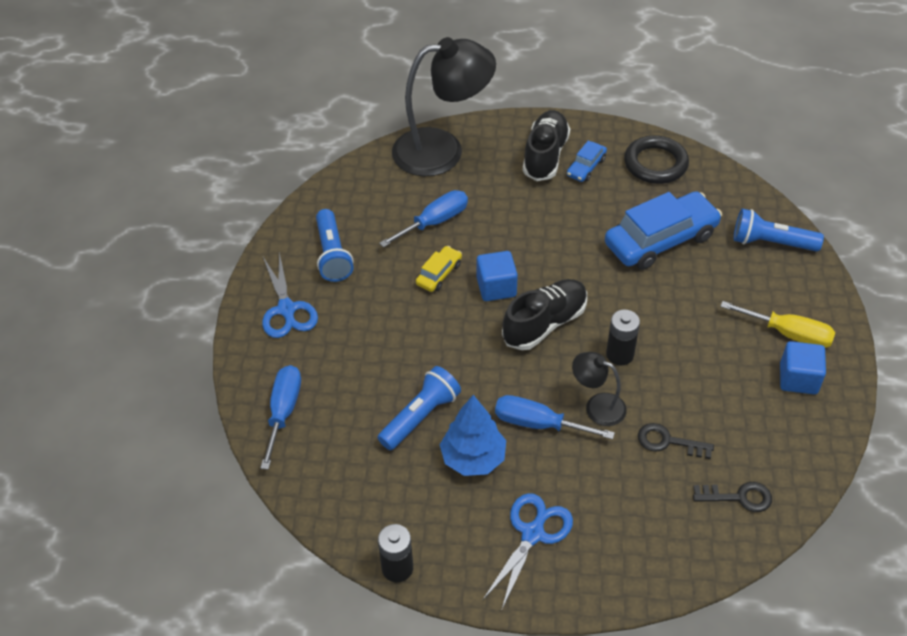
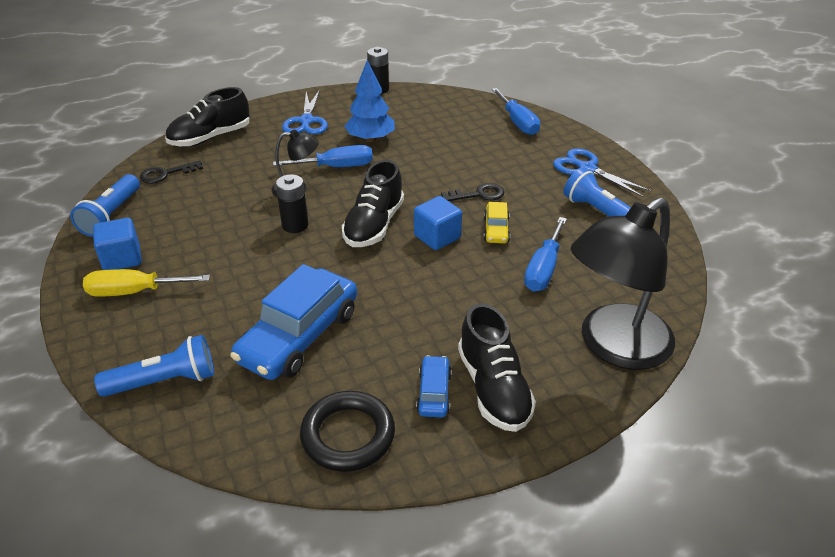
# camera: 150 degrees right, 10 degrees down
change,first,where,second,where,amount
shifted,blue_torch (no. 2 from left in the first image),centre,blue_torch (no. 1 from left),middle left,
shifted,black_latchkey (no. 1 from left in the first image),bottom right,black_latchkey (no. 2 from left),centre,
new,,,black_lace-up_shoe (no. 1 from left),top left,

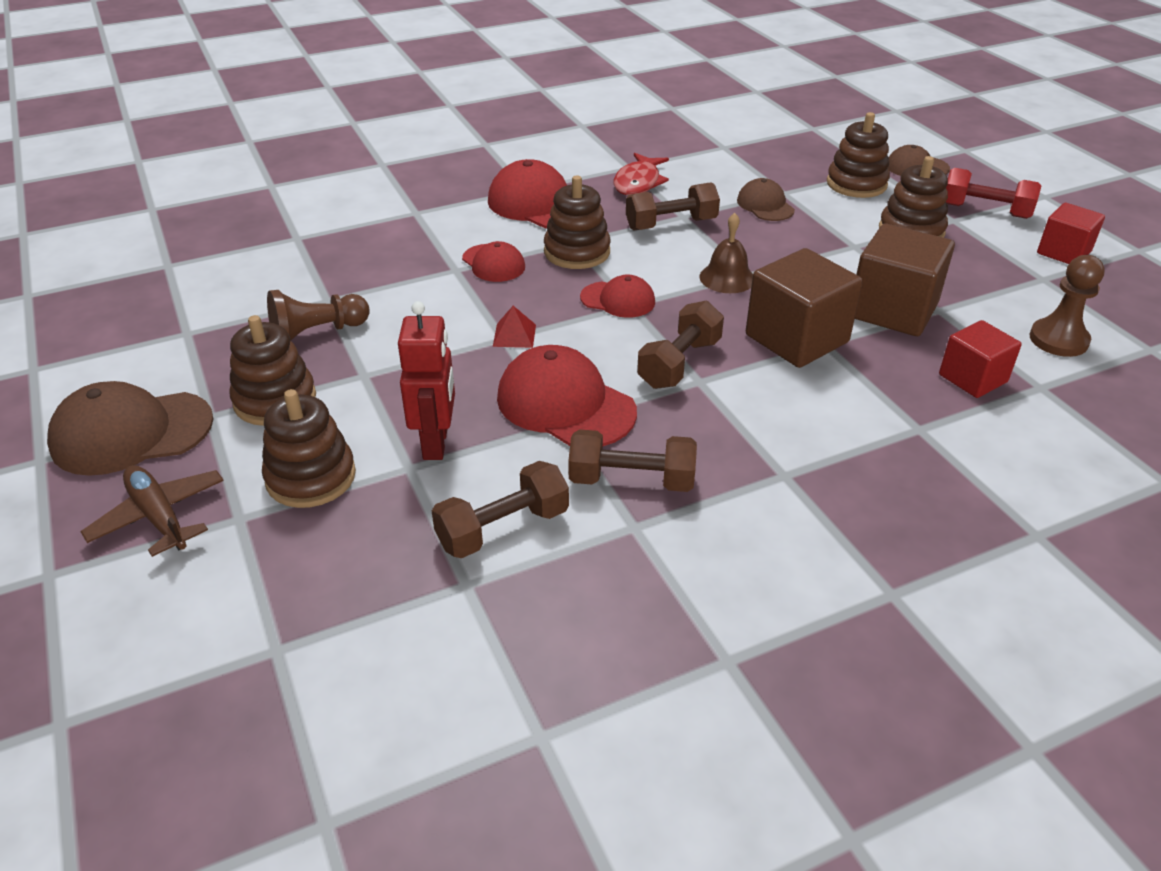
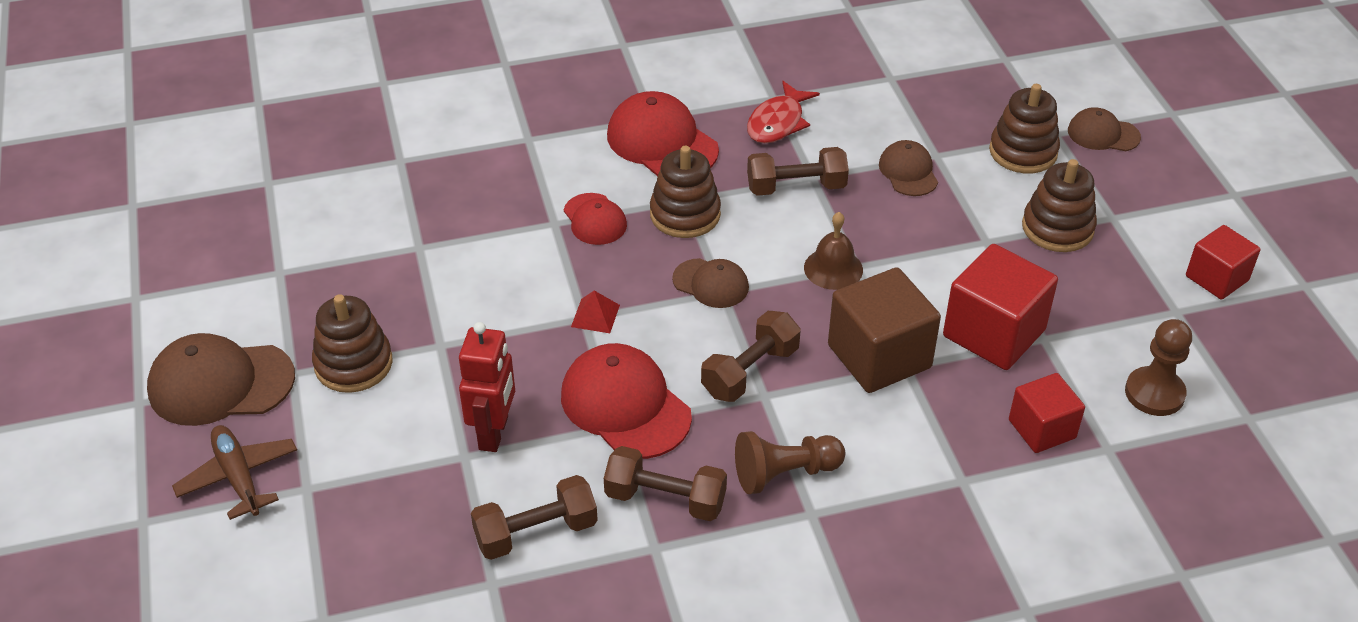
# camera: 10 degrees right, 5 degrees up
change,first,where,second,where,amount
gone,crimson_free_weight,top right,,,
repainted,brown_solid_cube (no. 2 from left),top right,crimson_solid_cube (no. 1 from left),middle right,
repainted,crimson_peaked_cap (no. 4 from left),centre,brown_peaked_cap (no. 2 from left),centre,
shifted,brown_chess_pawn (no. 1 from left),middle left,,bottom centre,
gone,brown_ring_stacker (no. 2 from left),middle left,,,

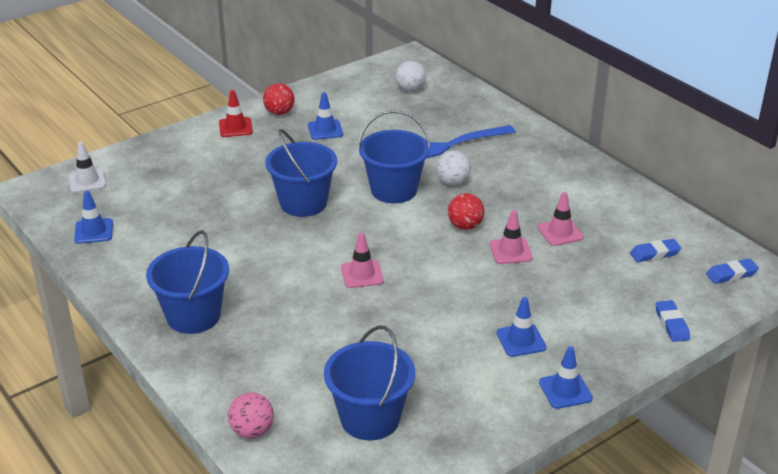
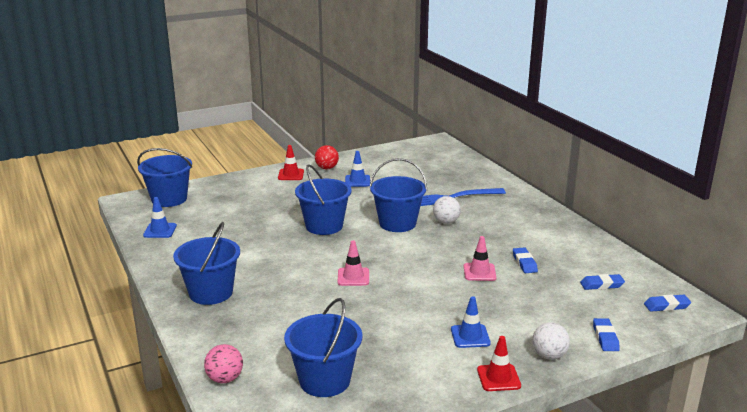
# camera: 10 degrees right, 10 degrees down
change,first,where,second,where,amount
shifted,white_ball (no. 1 from left in the first image),top centre,white_ball (no. 2 from left),bottom right,
swapped,white_traffic_cone,middle left,blue_bucket (no. 1 from left),middle left,
swapped,pink_traffic_cone (no. 3 from left),middle right,blue_pencil_eraser (no. 1 from left),middle right,
gone,crimson_ball (no. 2 from left),centre,,,
repainted,blue_traffic_cone (no. 4 from left),bottom right,crimson_traffic_cone (no. 2 from left),bottom right,

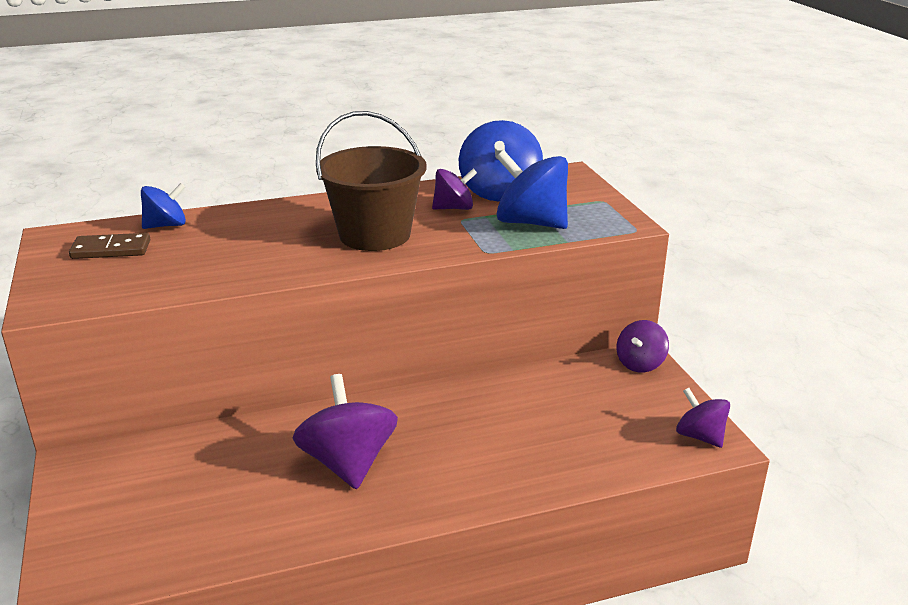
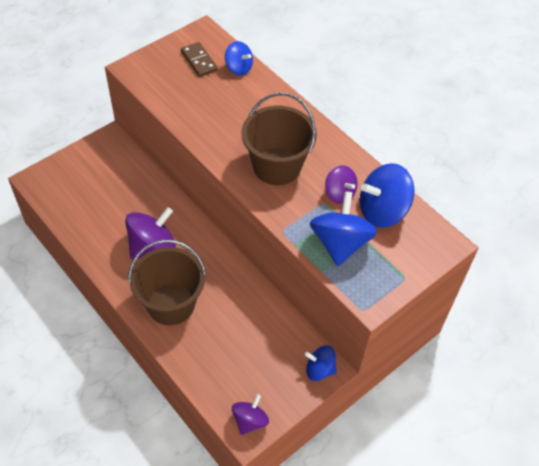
# camera: 65 degrees right, 25 degrees up
change,first,where,second,where,amount
repainted,purple_whirligig (no. 3 from left),middle right,blue_whirligig (no. 2 from left),bottom centre,
new,,,brown_bucket (no. 1 from left),middle left,

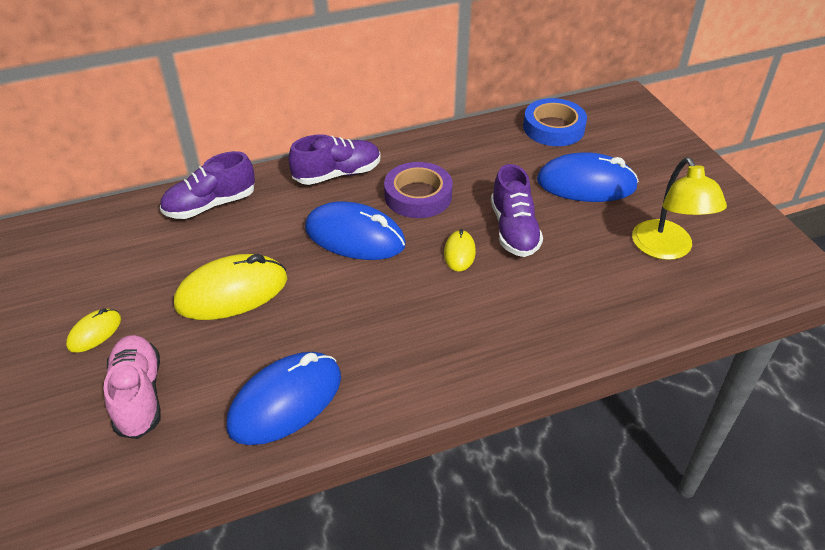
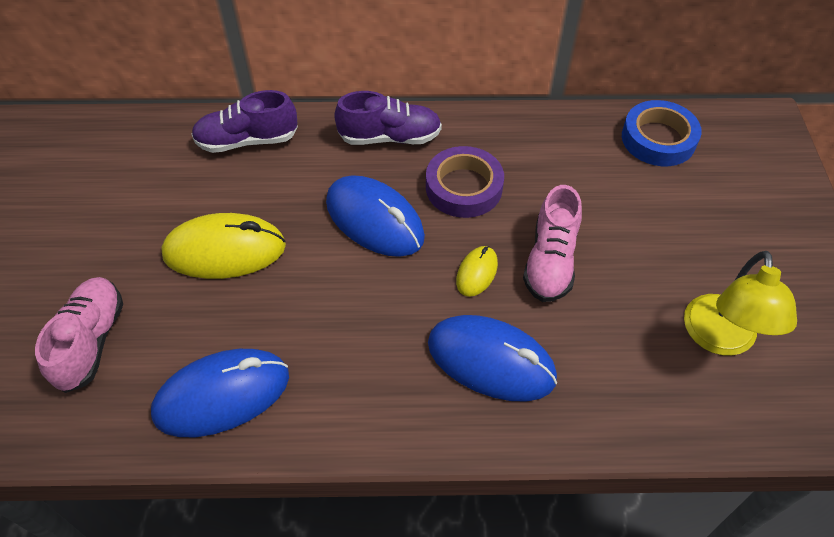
# camera: 20 degrees right, 10 degrees up
change,first,where,second,where,amount
shifted,blue_PC_mouse (no. 3 from left),top right,,bottom centre,
repainted,purple_lace-up_shoe (no. 3 from left),centre,pink_lace-up_shoe (no. 2 from left),centre,
gone,golden_PC_mouse (no. 1 from left),middle left,,,

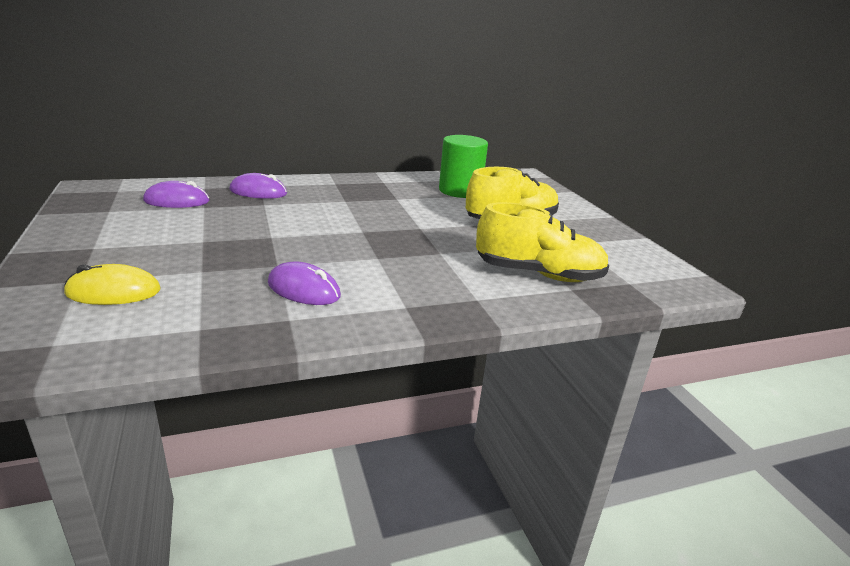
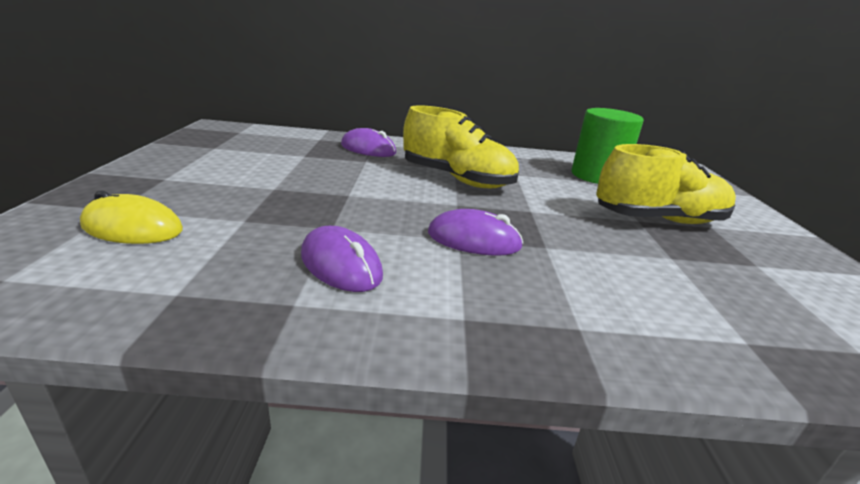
# camera: 20 degrees right, 0 degrees up
change,first,where,second,where,amount
shifted,purple_PC_mouse (no. 1 from left in the first image),middle left,purple_PC_mouse (no. 3 from left),centre,
shifted,golden_lace-up_shoe (no. 2 from left in the first image),centre,golden_lace-up_shoe (no. 1 from left),top centre,

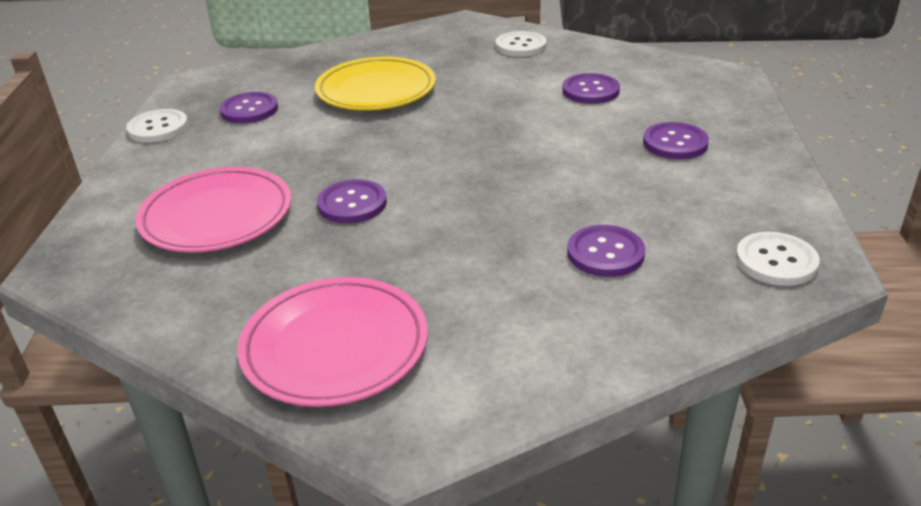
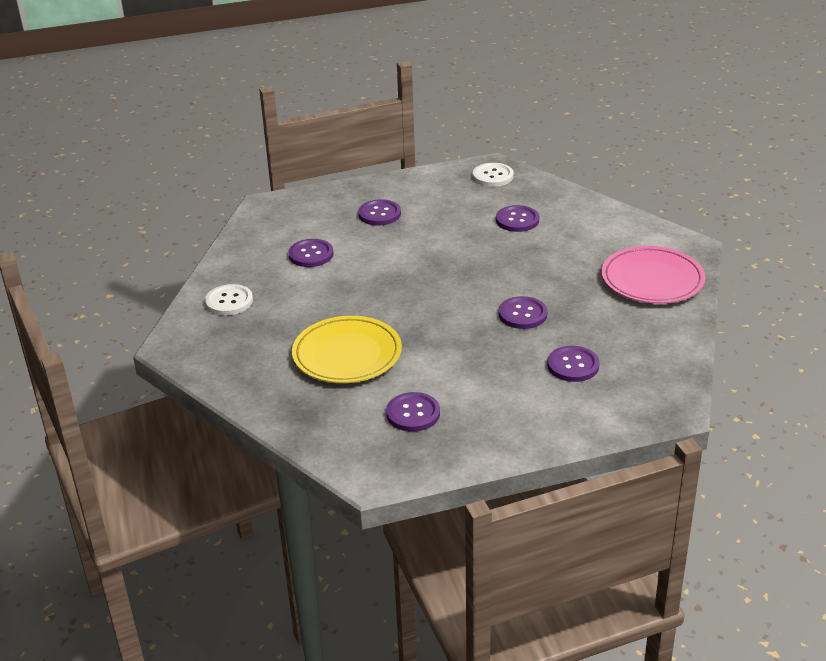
# camera: 110 degrees left, 0 degrees up
change,first,where,second,where,amount
gone,white_sewing_button (no. 1 from left),top left,,,
swapped,pink_plate (no. 1 from left),middle left,purple_sewing_button (no. 6 from left),middle right,

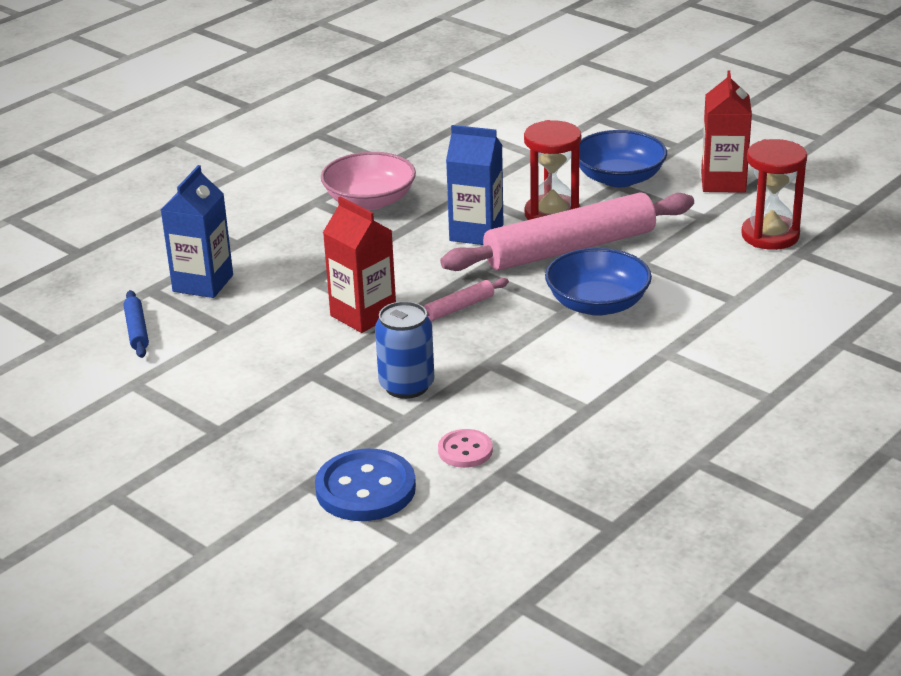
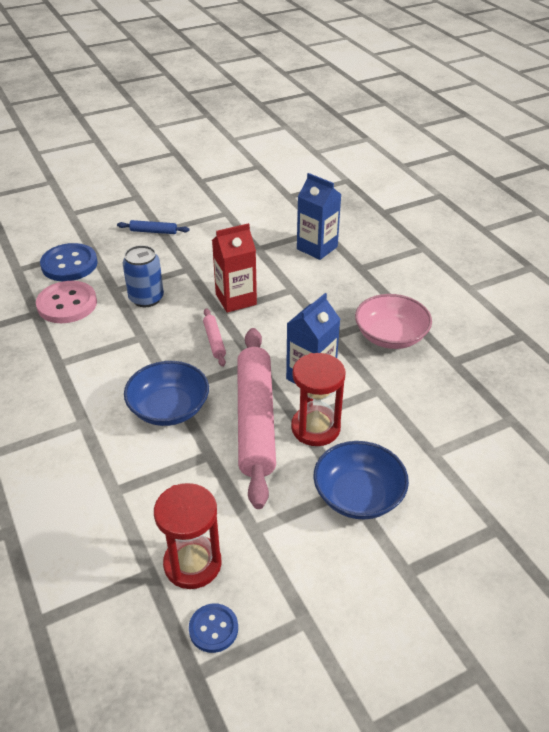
# camera: 110 degrees right, 10 degrees up
change,first,where,second,where,amount
gone,crimson_carton (no. 2 from left),top right,,,
shifted,blue_rolling_pin,middle left,,top left,
scaled,pink_sewing_button,centre,,middle left,x1.78
new,,,blue_sewing_button (no. 2 from left),bottom centre,

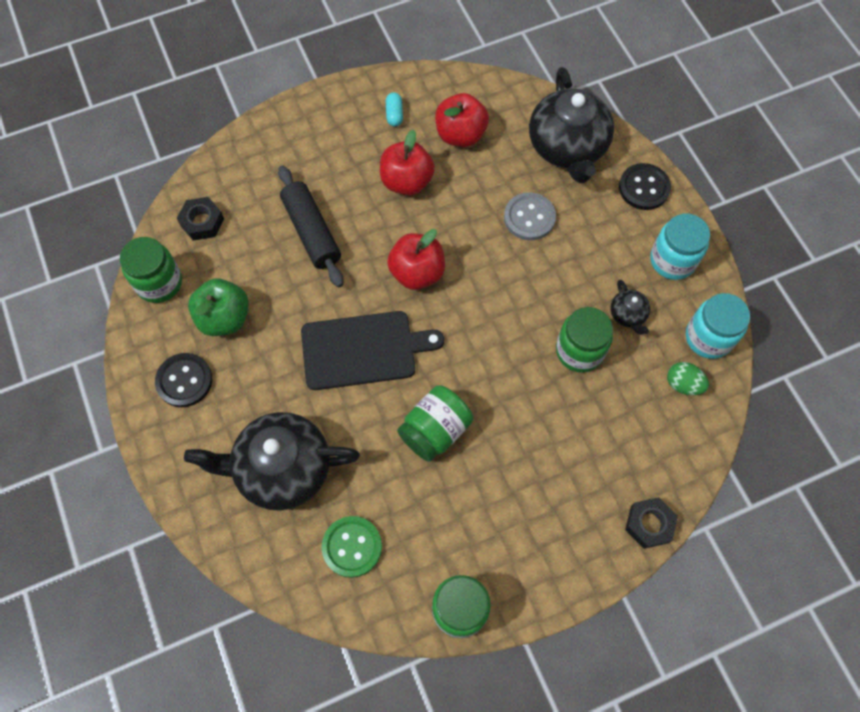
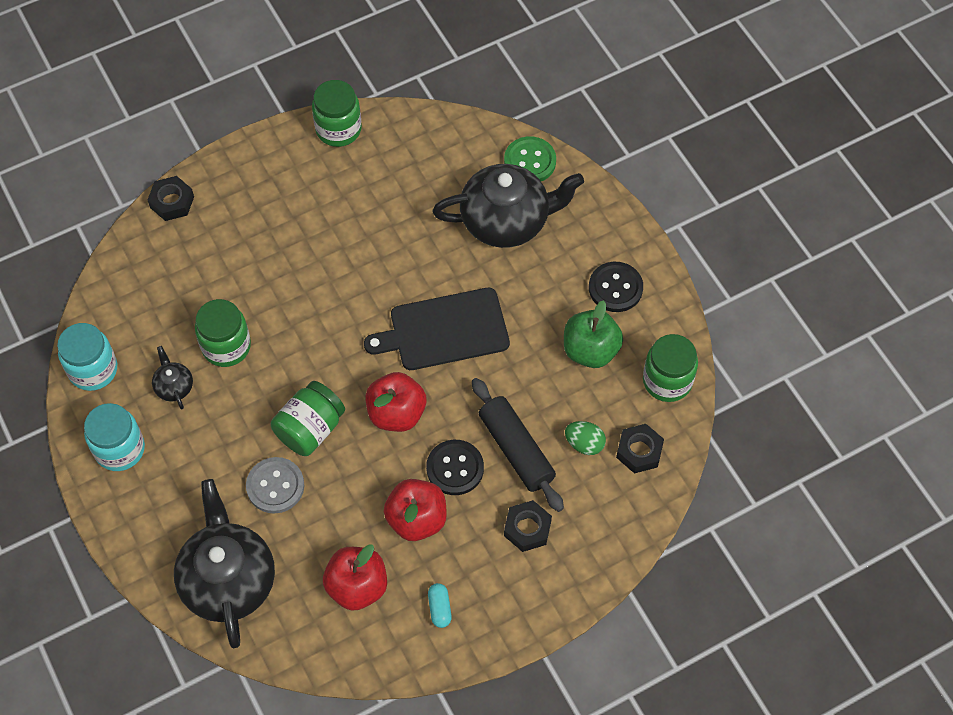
# camera: 175 degrees right, 5 degrees down
change,first,where,second,where,amount
shifted,black_sewing_button (no. 2 from left in the first image),top right,black_sewing_button (no. 1 from left),centre,
shifted,leaf-green_egg,middle right,,centre,
shifted,leaf-green_jam_jar (no. 2 from left),centre,,middle left,
shifted,leaf-green_sewing_button,bottom centre,,top centre,
new,,,black_nut (no. 2 from left),bottom centre,

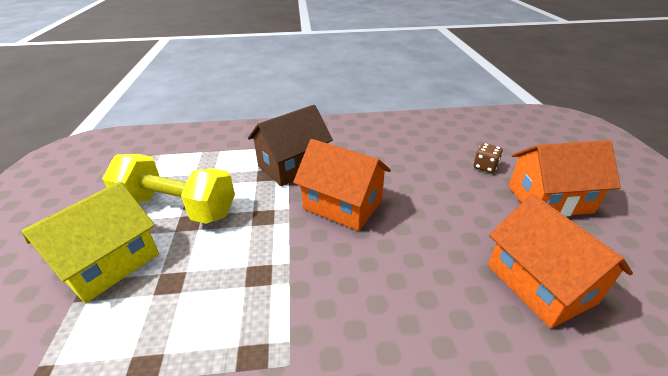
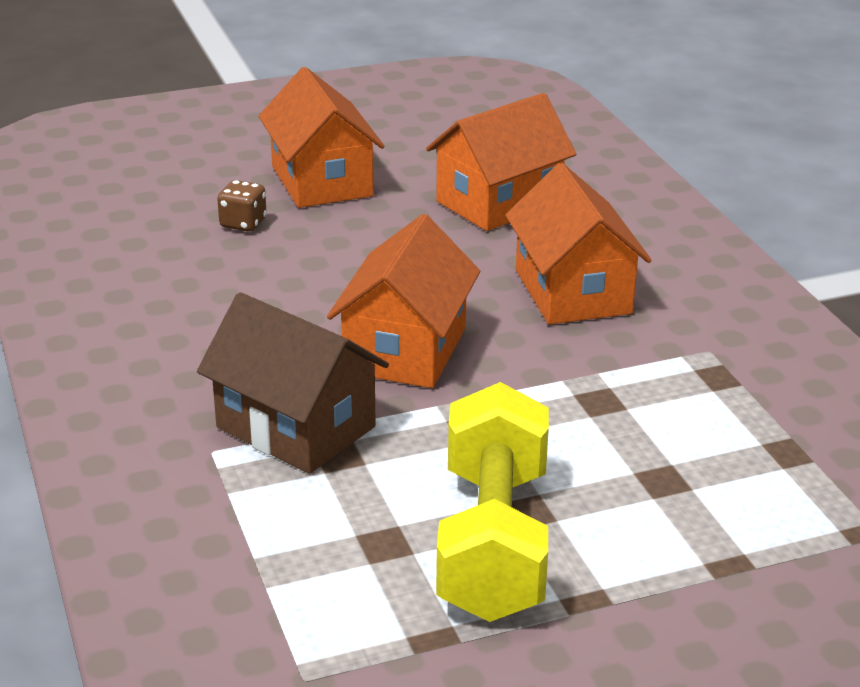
# camera: 105 degrees left, 5 degrees down
change,first,where,second,where,amount
gone,golden_house,middle left,,,
new,,,bright_orange_house (no. 4 from left),middle right,

